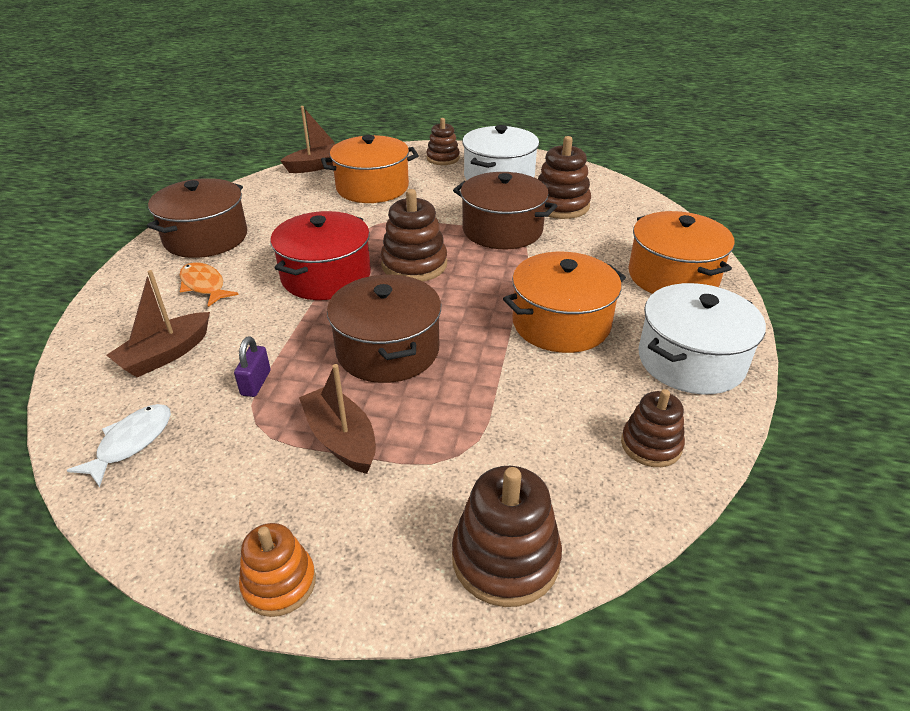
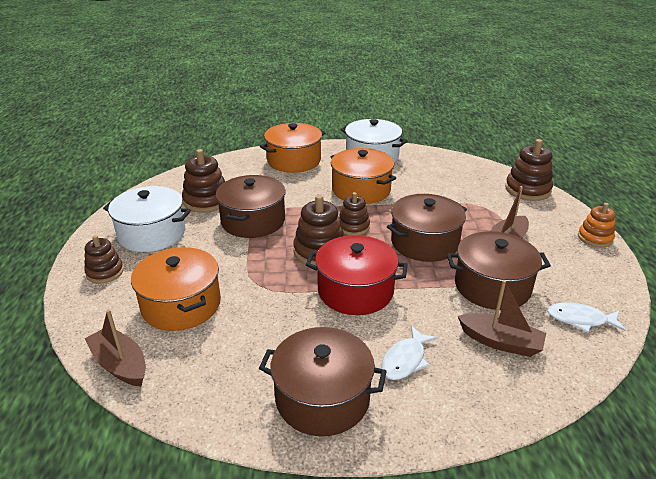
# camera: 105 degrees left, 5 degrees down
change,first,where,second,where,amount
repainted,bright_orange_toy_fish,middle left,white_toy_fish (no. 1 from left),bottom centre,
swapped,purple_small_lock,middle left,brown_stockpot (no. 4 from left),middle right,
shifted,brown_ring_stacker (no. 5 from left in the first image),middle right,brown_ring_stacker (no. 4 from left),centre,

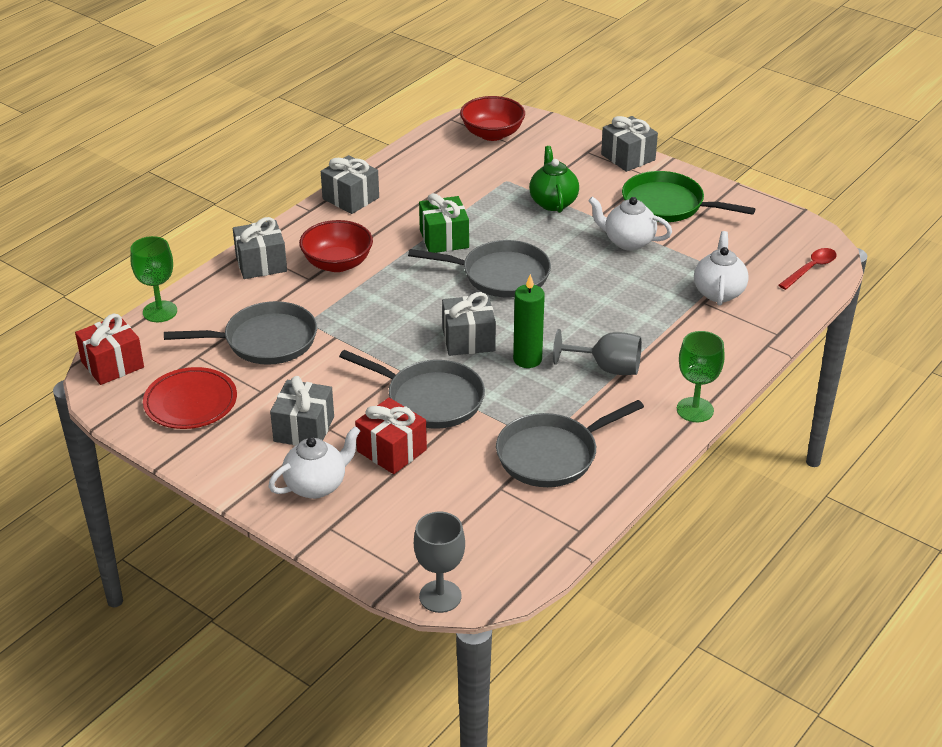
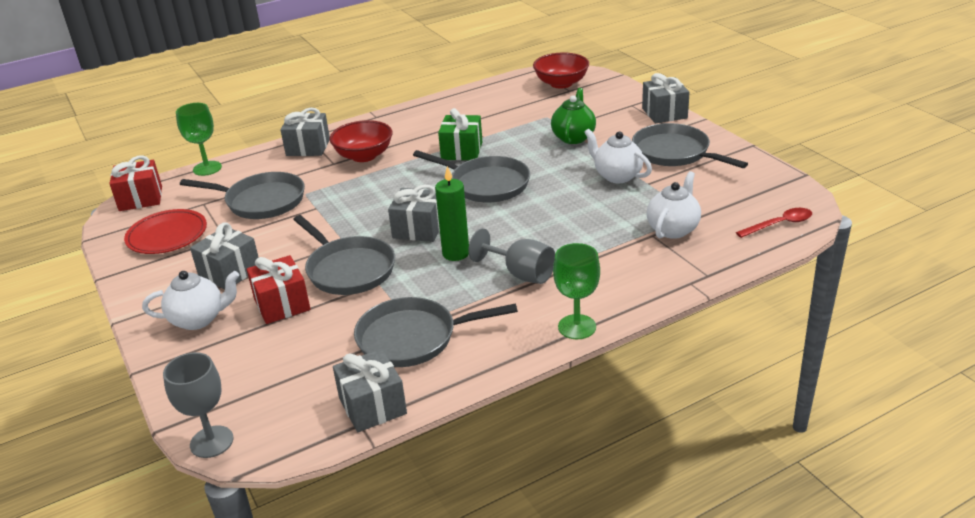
# camera: 25 degrees right, 5 degrees down
change,first,where,second,where,amount
shifted,gray_wrapped_gift (no. 3 from left),top centre,,bottom centre,
repainted,leaf-green_frying_pan,top right,gray_frying_pan (no. 5 from left),top right,

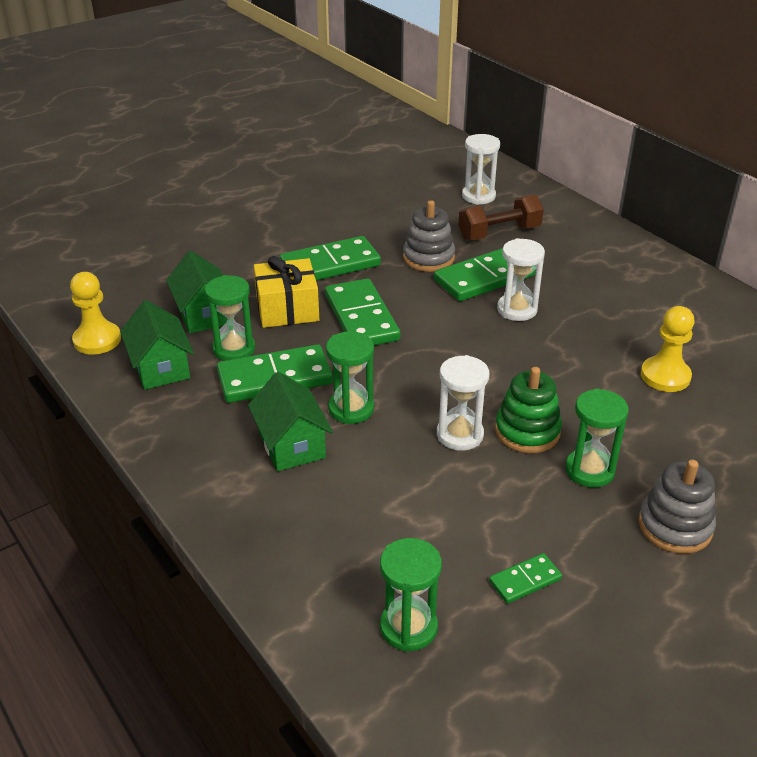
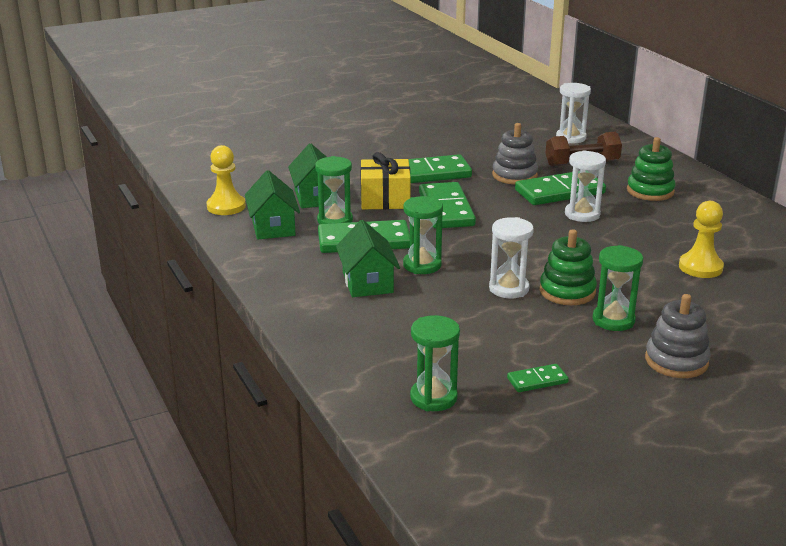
# camera: 10 degrees right, 10 degrees down
change,first,where,second,where,amount
new,,,leaf-green_ring_stacker (no. 2 from left),top right,

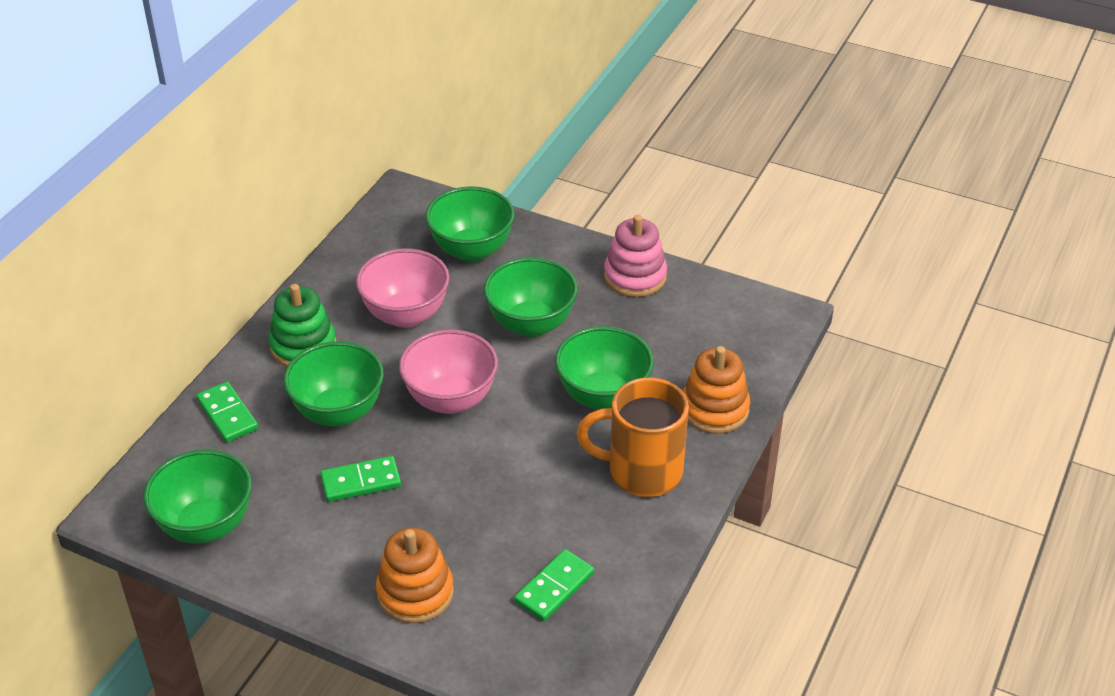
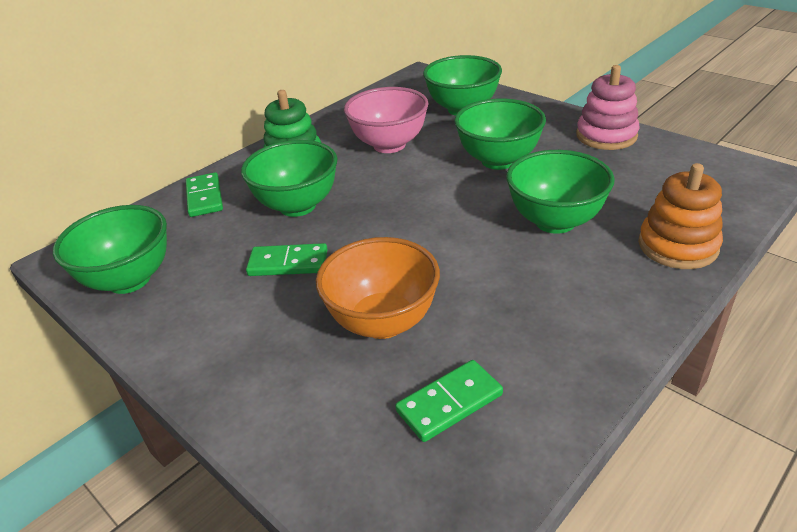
# camera: 20 degrees right, 5 degrees down
change,first,where,second,where,amount
gone,pink_deep_dish (no. 2 from left),centre,,,
gone,bright_orange_mug,centre,,,
gone,bright_orange_ring_stacker (no. 1 from left),bottom centre,,,
new,,,bright_orange_deep_dish,centre,

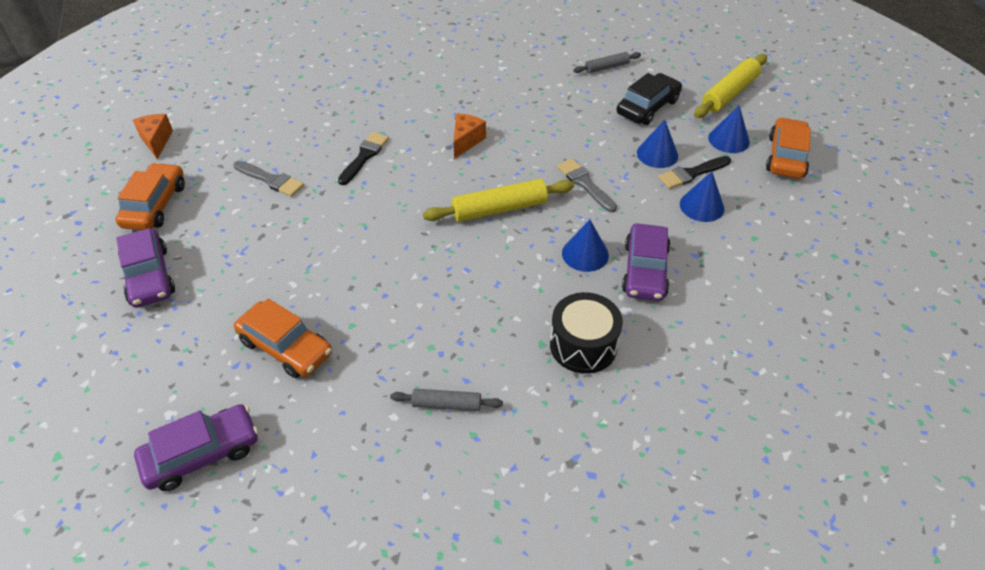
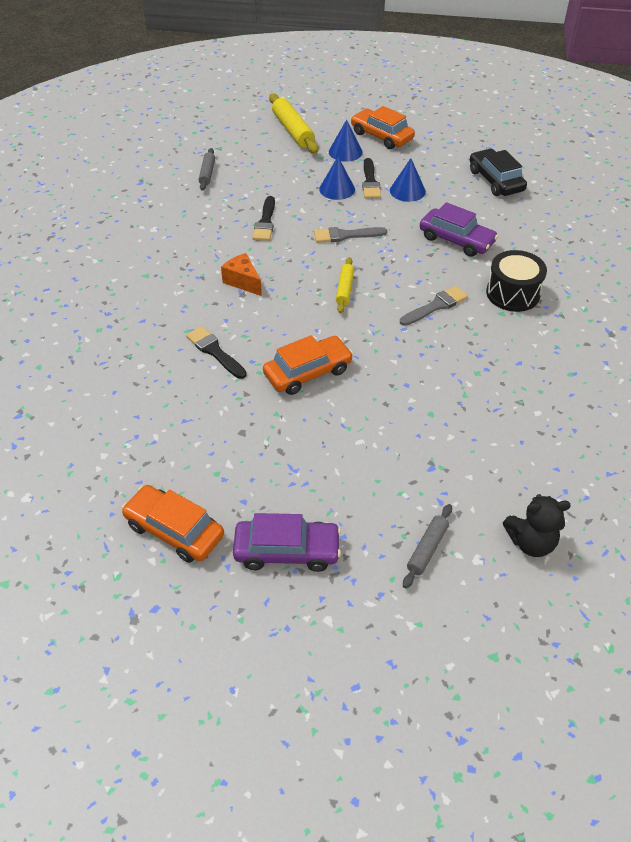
# camera: 65 degrees left, 0 degrees up
change,first,where,second,where,amount
shifted,black_toy_car,top centre,,top right,
gone,bright_orange_cheese (no. 1 from left),top left,,,
shifted,gray_paint_brush (no. 1 from left in the first image),top left,gray_paint_brush (no. 2 from left),middle right,
scaled,golden_rolling_pin (no. 1 from left in the first image),centre,golden_rolling_pin (no. 2 from left),centre,x0.58
gone,blue_solid_cone (no. 1 from left),centre,,,
shifted,bright_orange_toy_car (no. 2 from left),middle left,,centre,
shifted,gray_rolling_pin (no. 1 from left in the first image),bottom centre,gray_rolling_pin (no. 2 from left),middle right,
swapped,purple_toy_car (no. 2 from left),bottom left,black_teddy_bear,middle right,
new,,,black_paint_brush (no. 2 from left),top centre,

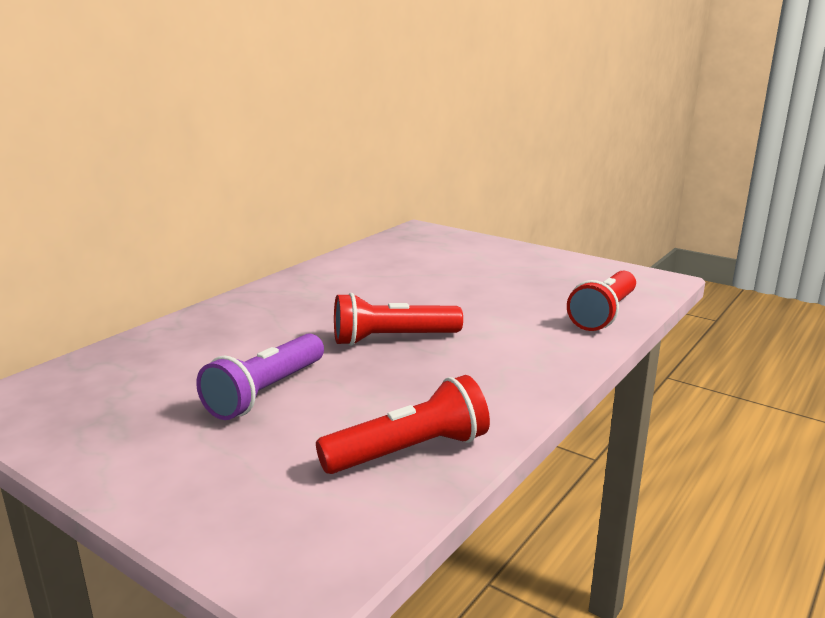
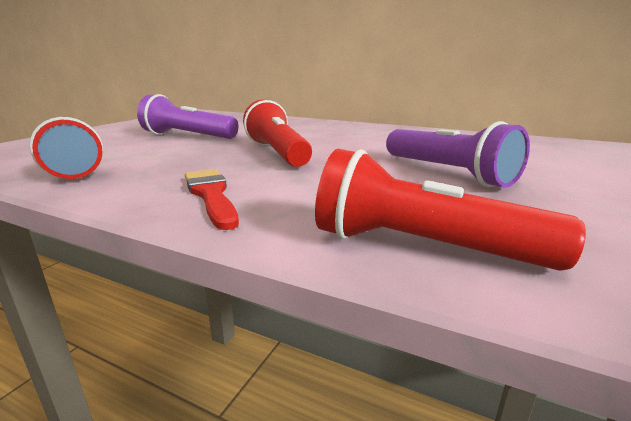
# camera: 80 degrees right, 0 degrees up
change,first,where,second,where,amount
new,,,purple_torch (no. 2 from left),middle right,
new,,,crimson_paint_brush,centre,

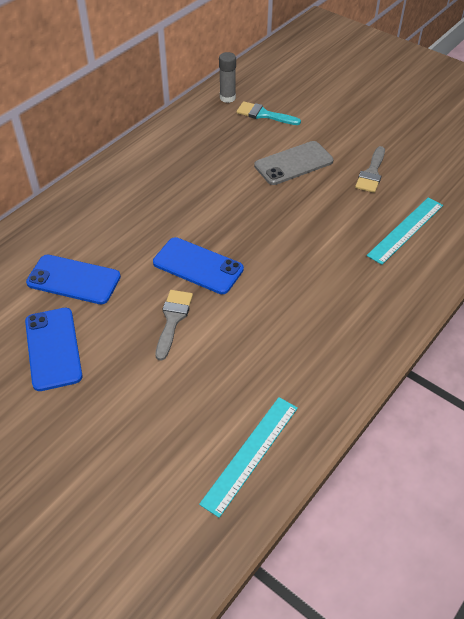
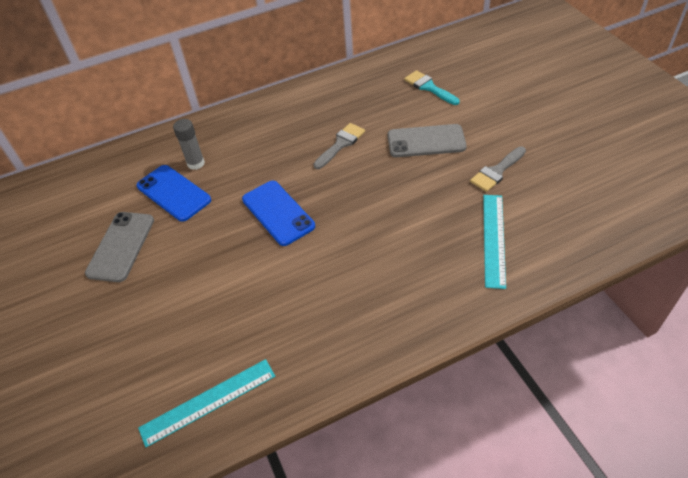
# camera: 30 degrees right, 0 degrees up
change,first,where,second,where,amount
shifted,gray_glue,top centre,,top left,
rotated,turquoise_measuring_stick (no. 2 from left),middle right,,middle right,60 degrees counterclockwise
shifted,gray_paint_brush (no. 1 from left),centre,,top centre,
repainted,blue_mobile_phone (no. 1 from left),middle left,gray_mobile_phone (no. 1 from left),middle left,

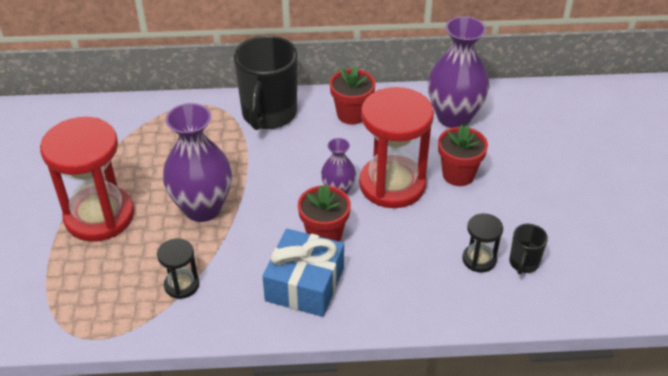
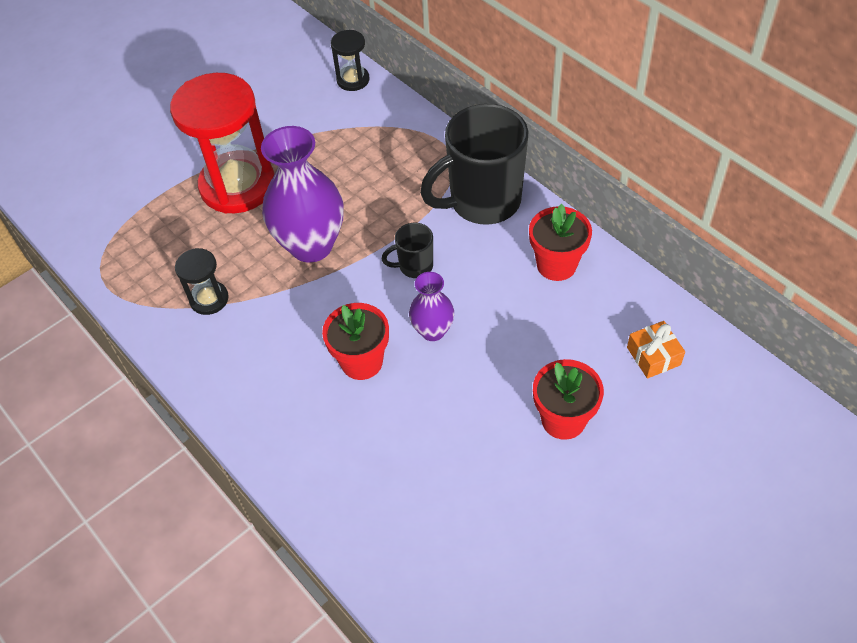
# camera: 55 degrees right, 10 degrees up
change,first,where,second,where,amount
swapped,purple_tall_vase (no. 3 from left),top right,bright_orange_wrapped_gift,middle right,
gone,crimson_sand_timer (no. 2 from left),centre,,,
shifted,black_sand_timer (no. 2 from left),middle right,,top centre,
shifted,black_mug (no. 2 from left in the first image),middle right,black_mug (no. 1 from left),centre,
gone,blue_wrapped_gift,bottom centre,,,

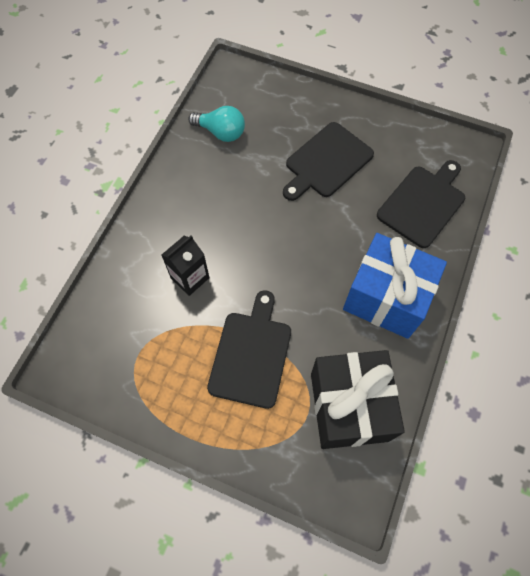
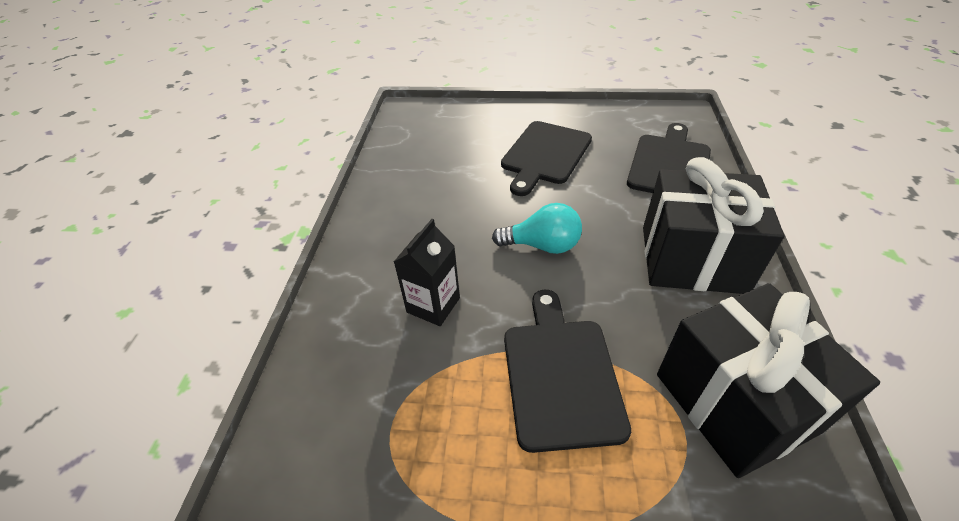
# camera: 15 degrees left, 20 degrees down
change,first,where,second,where,amount
shifted,turquoise_bulb,top centre,,centre,
repainted,blue_wrapped_gift,middle right,black_wrapped_gift (no. 1 from left),middle right,

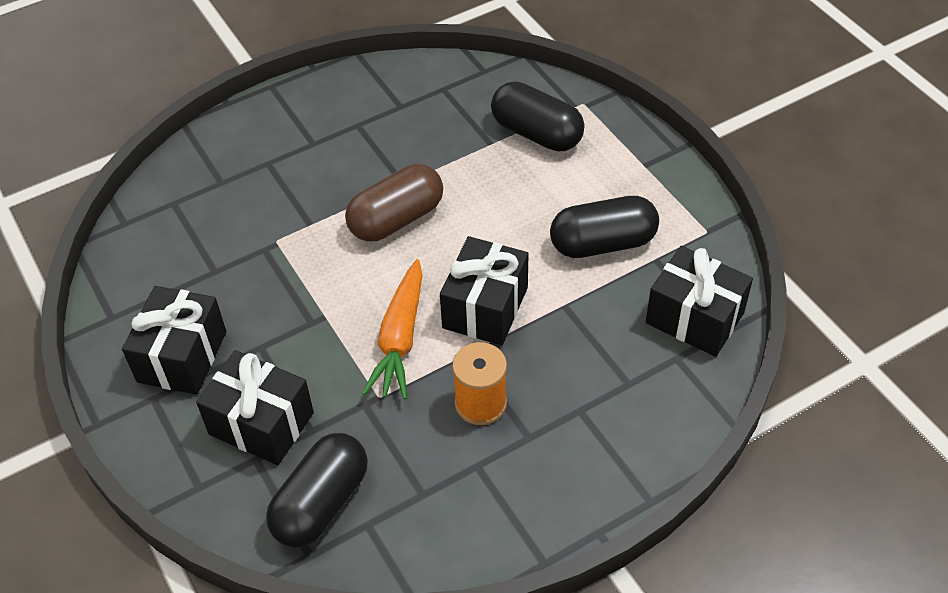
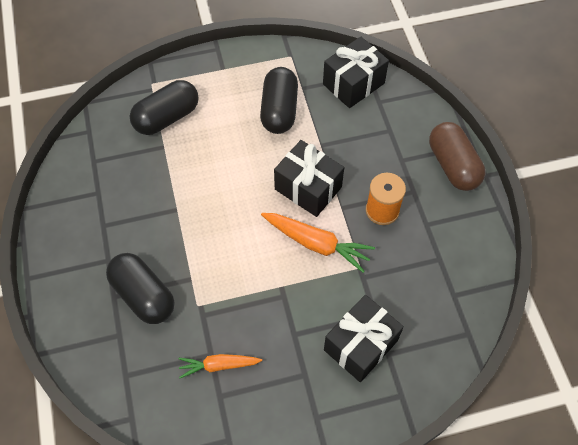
# camera: 75 degrees left, 10 degrees up
change,first,where,second,where,amount
shifted,brown_pill,centre,,middle right,
gone,black_wrapped_gift (no. 1 from left),middle left,,,
shifted,black_pill (no. 1 from left),bottom centre,,middle left,
new,,,bright_orange_root_vegetable (no. 1 from left),bottom centre,

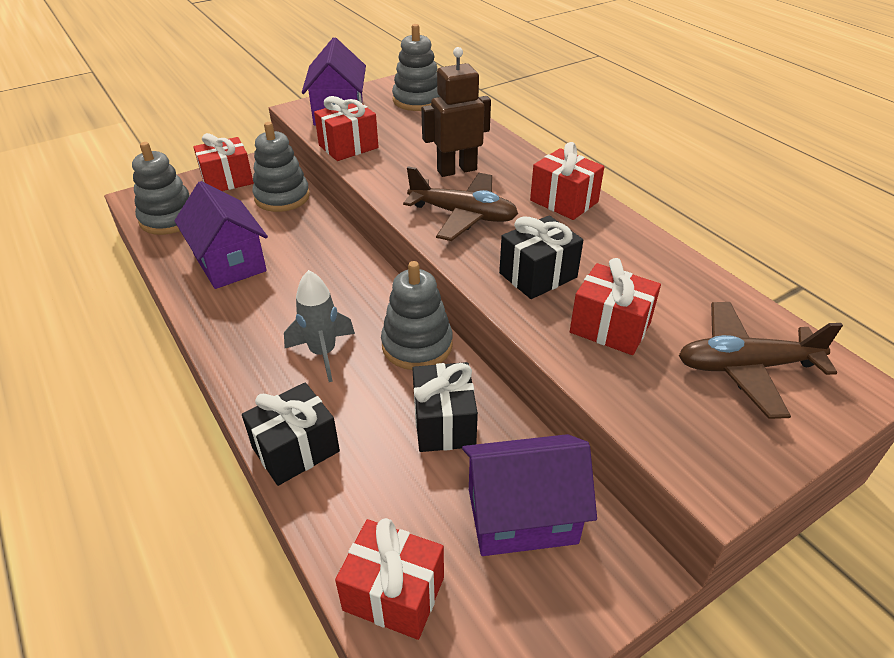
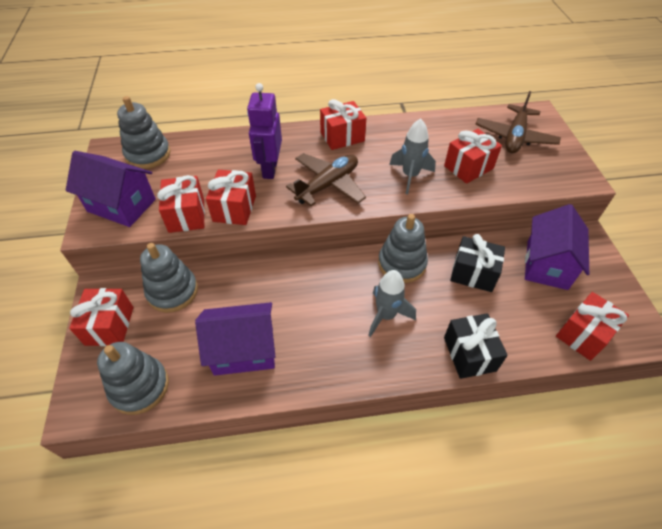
# camera: 65 degrees left, 10 degrees up
change,first,where,second,where,amount
repainted,brown_toy_robot,top centre,purple_toy_robot,top centre,
swapped,black_wrapped_gift (no. 3 from left),centre,gray_spaceship (no. 2 from left),top centre,
new,,,crimson_wrapped_gift (no. 3 from left),centre,

